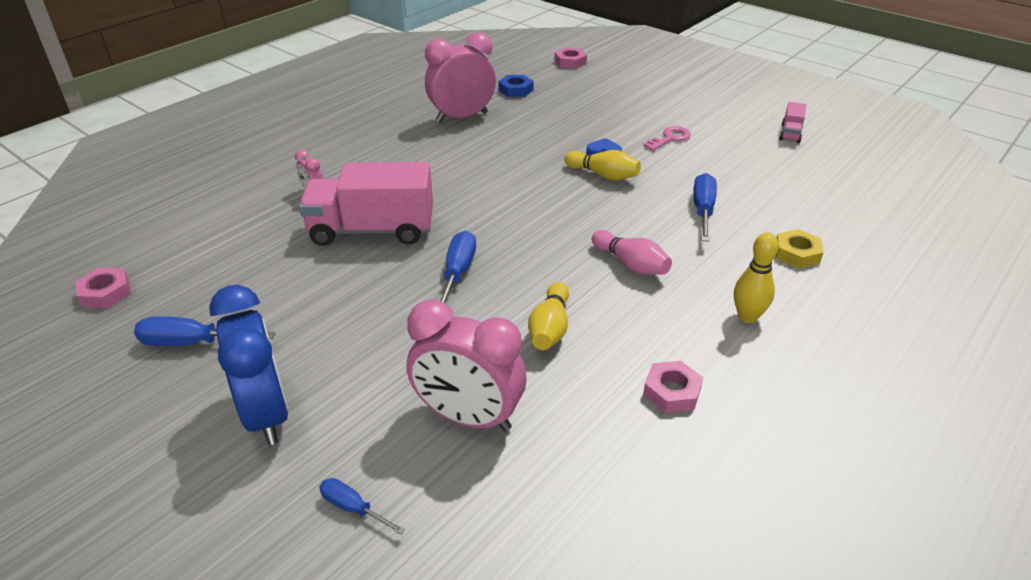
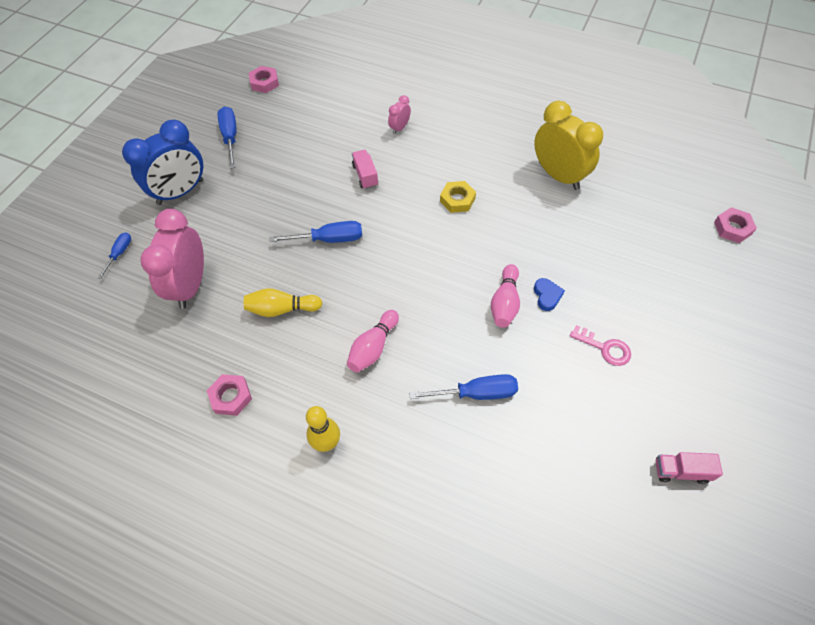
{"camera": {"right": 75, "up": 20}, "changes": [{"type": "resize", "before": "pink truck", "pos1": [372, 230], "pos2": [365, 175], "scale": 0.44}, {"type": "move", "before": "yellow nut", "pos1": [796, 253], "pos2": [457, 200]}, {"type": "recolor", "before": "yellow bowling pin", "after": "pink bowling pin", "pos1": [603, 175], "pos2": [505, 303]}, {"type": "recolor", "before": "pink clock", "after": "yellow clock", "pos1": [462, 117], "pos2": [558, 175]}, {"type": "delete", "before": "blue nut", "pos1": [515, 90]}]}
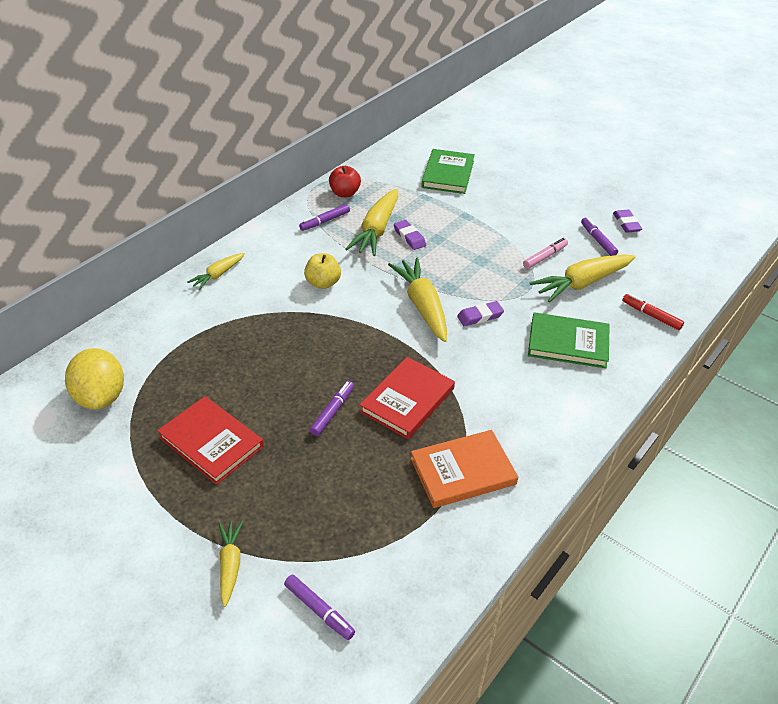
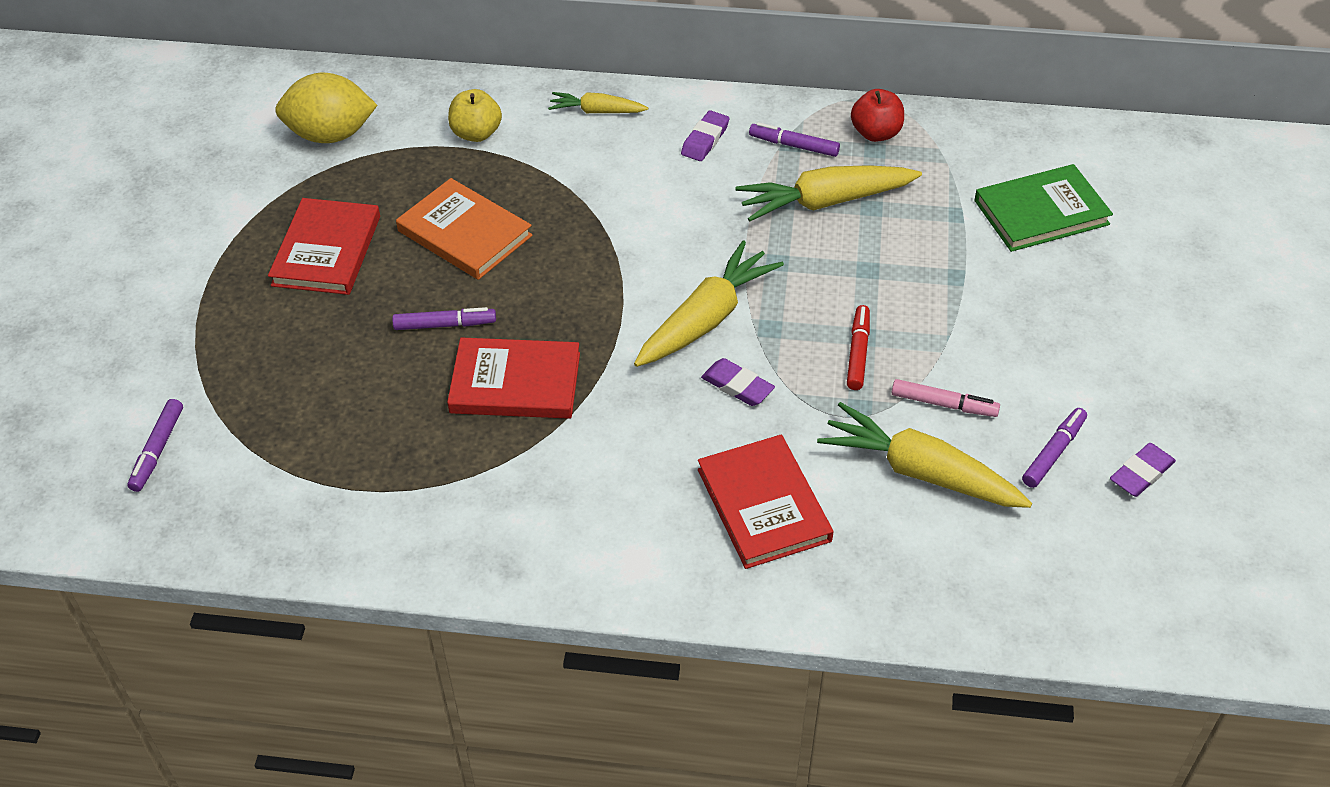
{"camera": {"right": 60, "up": 5}, "changes": [{"type": "rotate", "before": "yellow lemon", "pos1": [101, 397], "pos2": [331, 135], "turn": 45}, {"type": "move", "before": "orange book", "pos1": [463, 471], "pos2": [464, 233]}, {"type": "move", "before": "yellow apple", "pos1": [323, 283], "pos2": [476, 133]}, {"type": "move", "before": "purple eraser", "pos1": [409, 237], "pos2": [705, 140]}, {"type": "recolor", "before": "green book", "after": "red book", "pos1": [568, 343], "pos2": [764, 505]}, {"type": "move", "before": "red marker", "pos1": [651, 315], "pos2": [858, 352]}, {"type": "delete", "before": "yellow carrot", "pos1": [230, 565]}]}
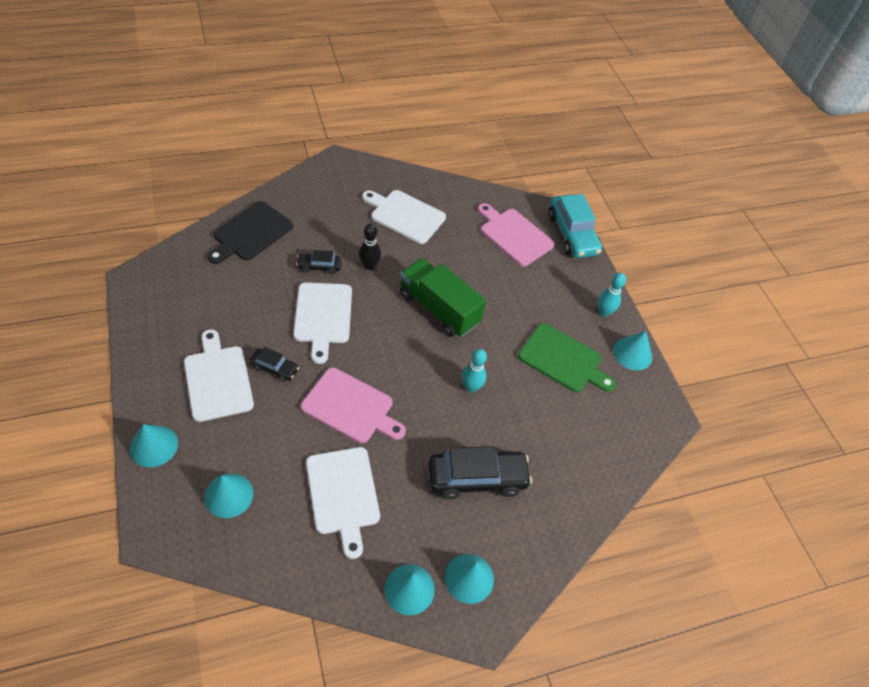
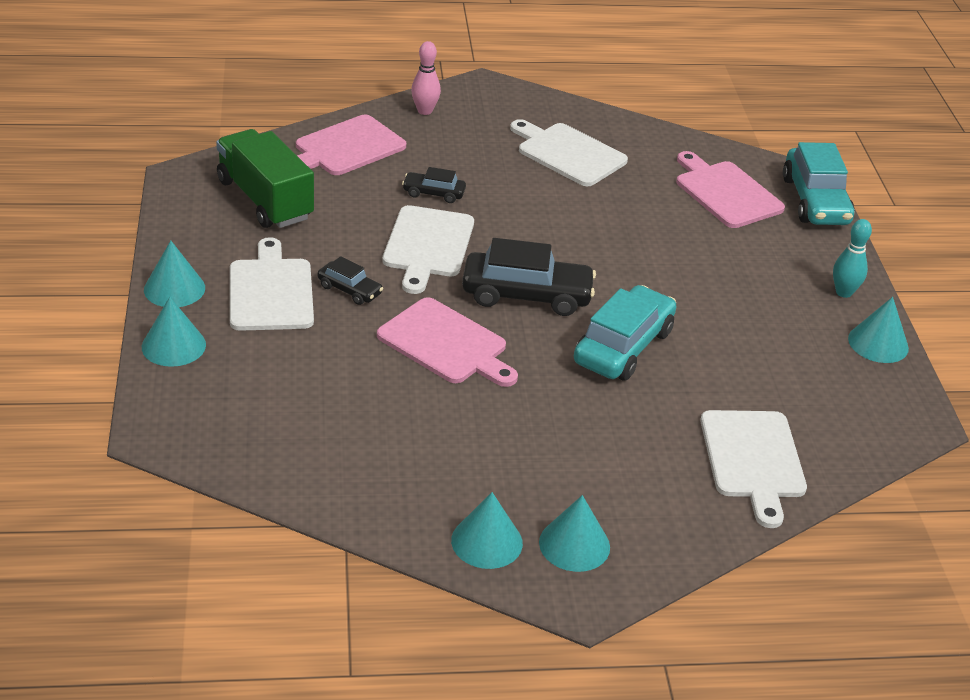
{"camera": {"right": 15, "up": -15}, "changes": [{"type": "move", "before": "turquoise cone", "pos1": [228, 495], "pos2": [174, 288]}, {"type": "move", "before": "green truck", "pos1": [439, 309], "pos2": [265, 200]}, {"type": "recolor", "before": "black cutting board", "after": "pink cutting board", "pos1": [250, 233], "pos2": [346, 148]}, {"type": "insert", "after": "pink bowling pin", "pos2": [424, 111]}, {"type": "move", "before": "black car", "pos1": [476, 478], "pos2": [526, 295]}, {"type": "replace", "before": "turquoise bowling pin", "after": "turquoise car", "pos1": [471, 387], "pos2": [623, 347]}, {"type": "move", "before": "white cutting board", "pos1": [343, 494], "pos2": [753, 459]}, {"type": "delete", "before": "black bowling pin", "pos1": [369, 265]}, {"type": "delete", "before": "green cutting board", "pos1": [563, 360]}]}
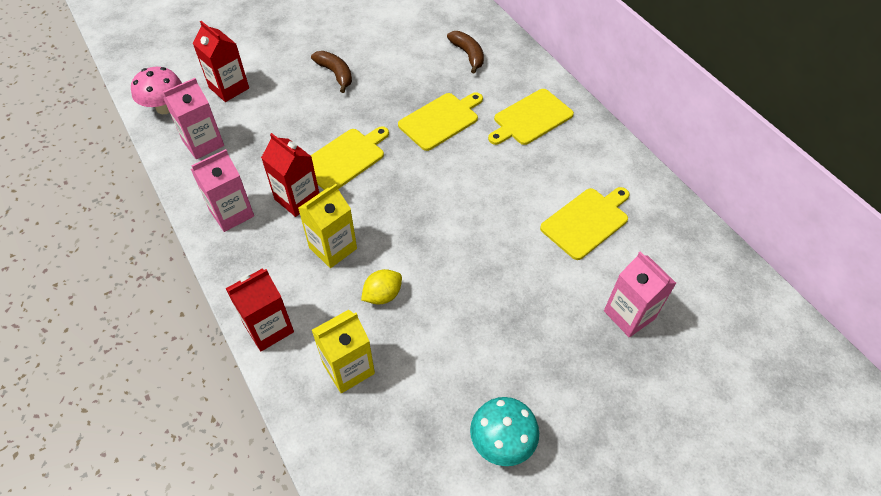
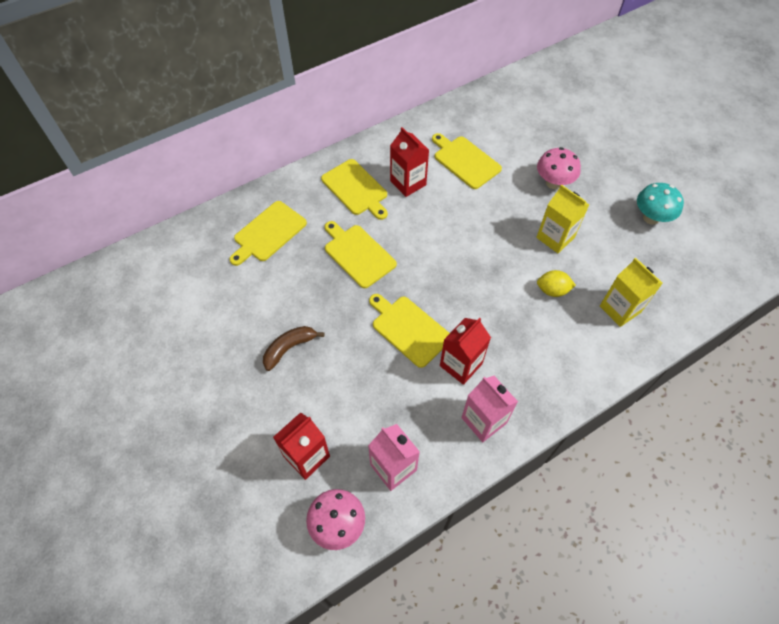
{"camera": {"right": -90, "up": 5}, "changes": [{"type": "replace", "before": "brown banana", "after": "yellow cutting board", "pos1": [468, 55], "pos2": [268, 233]}, {"type": "move", "before": "red carton", "pos1": [268, 328], "pos2": [408, 183]}, {"type": "move", "before": "yellow carton", "pos1": [333, 248], "pos2": [555, 237]}, {"type": "insert", "after": "pink mushroom", "pos2": [553, 183]}, {"type": "rotate", "before": "yellow lemon", "pos1": [382, 295], "pos2": [552, 290], "turn": -45}, {"type": "delete", "before": "pink carton", "pos1": [629, 315]}]}
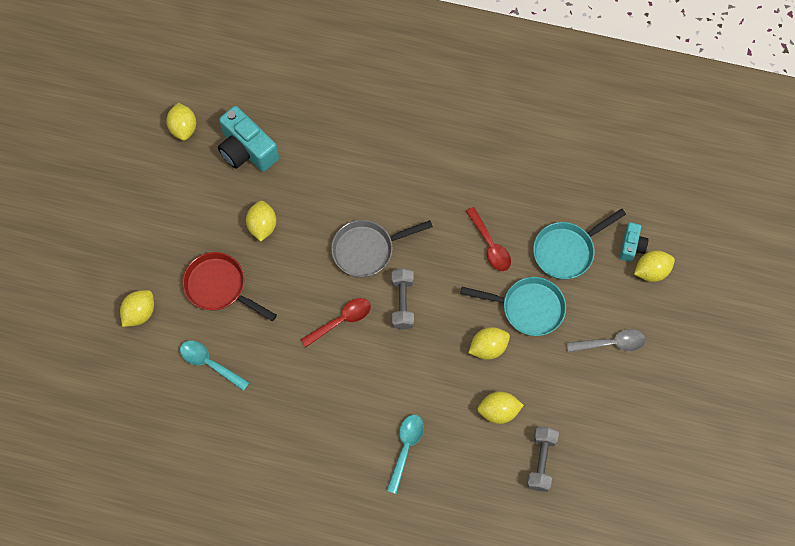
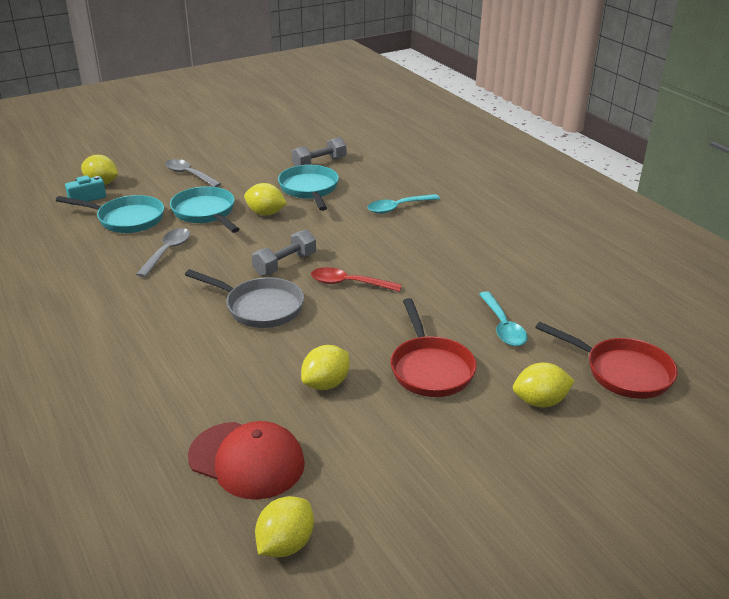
{"camera": {"right": -135, "up": -35}, "changes": [{"type": "recolor", "before": "red spoon", "after": "grey spoon", "pos1": [490, 245], "pos2": [167, 252]}, {"type": "replace", "before": "turquoise camera", "after": "red cap", "pos1": [247, 150], "pos2": [247, 460]}, {"type": "replace", "before": "yellow lemon", "after": "turquoise pan", "pos1": [498, 411], "pos2": [309, 189]}, {"type": "insert", "after": "red pan", "pos2": [622, 372]}]}
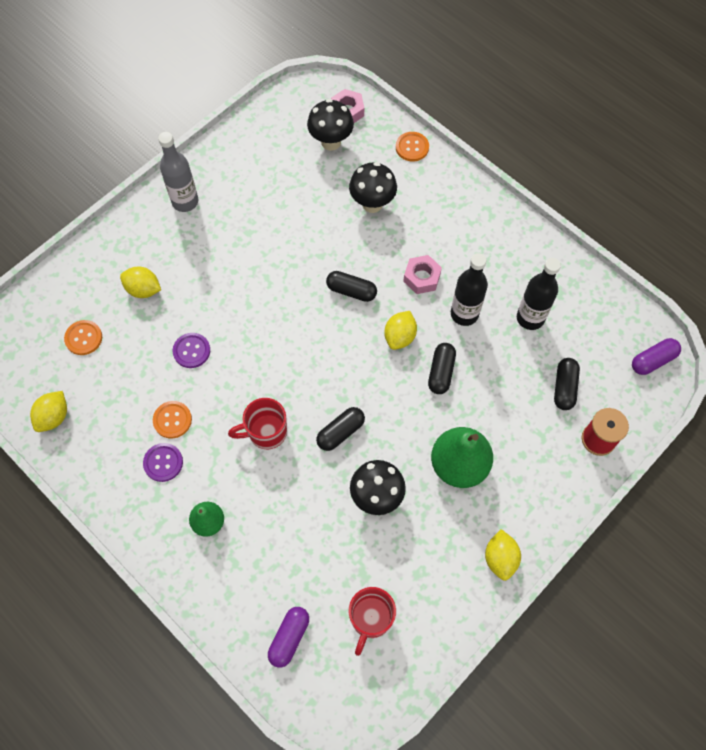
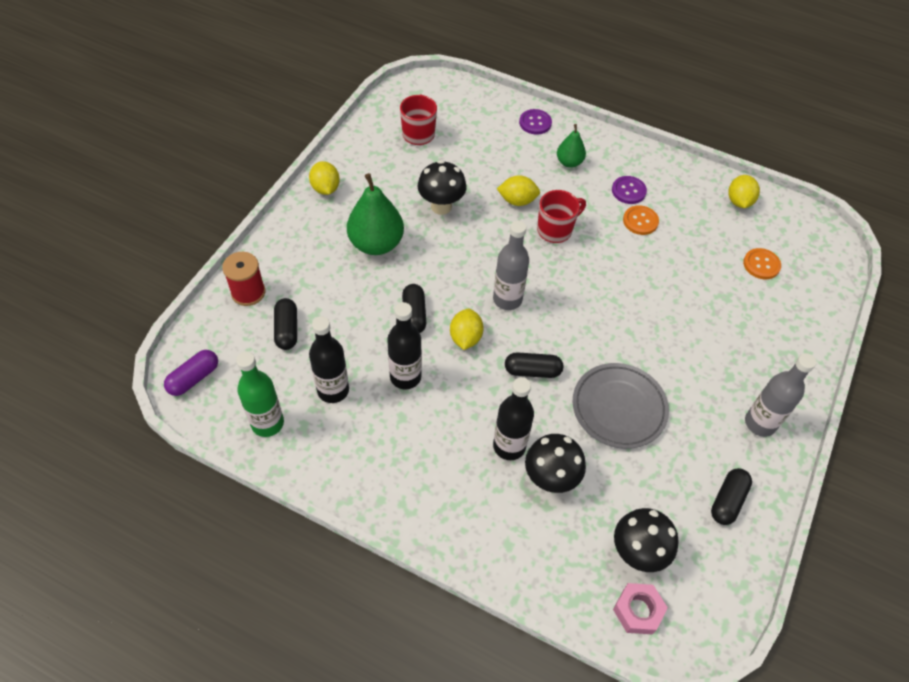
{"camera": {"right": 160, "up": -10}, "changes": [{"type": "insert", "after": "green bottle", "pos2": [267, 423]}, {"type": "insert", "after": "grey bottle", "pos2": [507, 299]}, {"type": "insert", "after": "black bottle", "pos2": [509, 446]}, {"type": "move", "before": "yellow lemon", "pos1": [143, 289], "pos2": [517, 200]}, {"type": "move", "before": "purple button", "pos1": [191, 351], "pos2": [535, 123]}, {"type": "insert", "after": "grey plate", "pos2": [619, 408]}, {"type": "move", "before": "black capsule", "pos1": [340, 432], "pos2": [727, 501]}, {"type": "delete", "before": "purple capsule", "pos1": [289, 638]}, {"type": "delete", "before": "orange button", "pos1": [412, 147]}, {"type": "delete", "before": "pink nut", "pos1": [422, 278]}]}
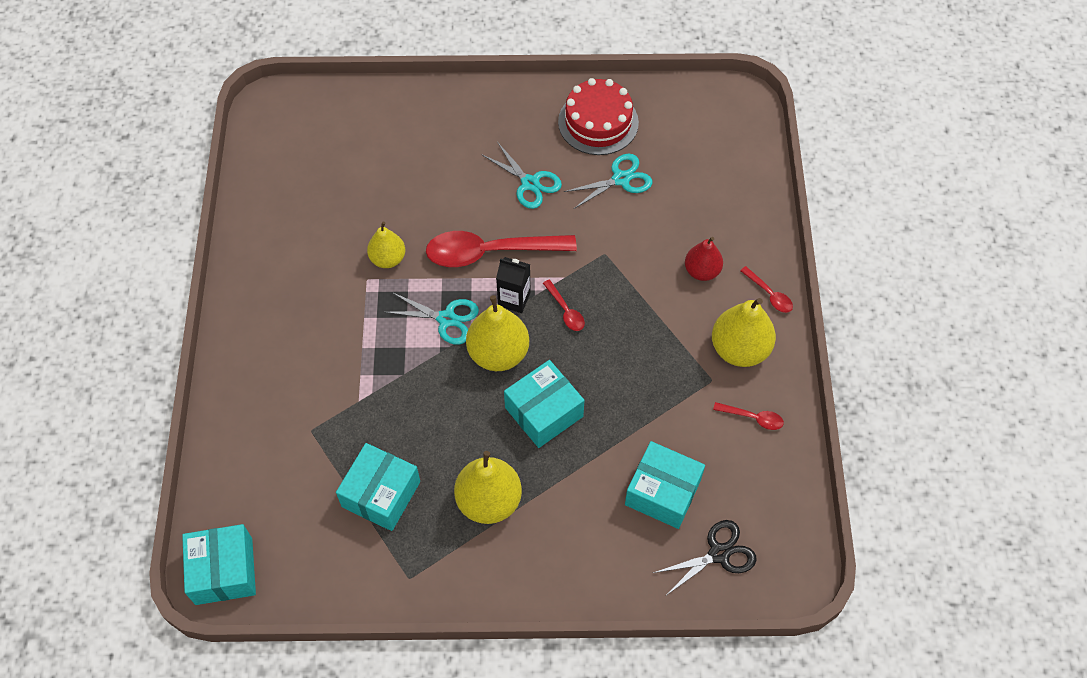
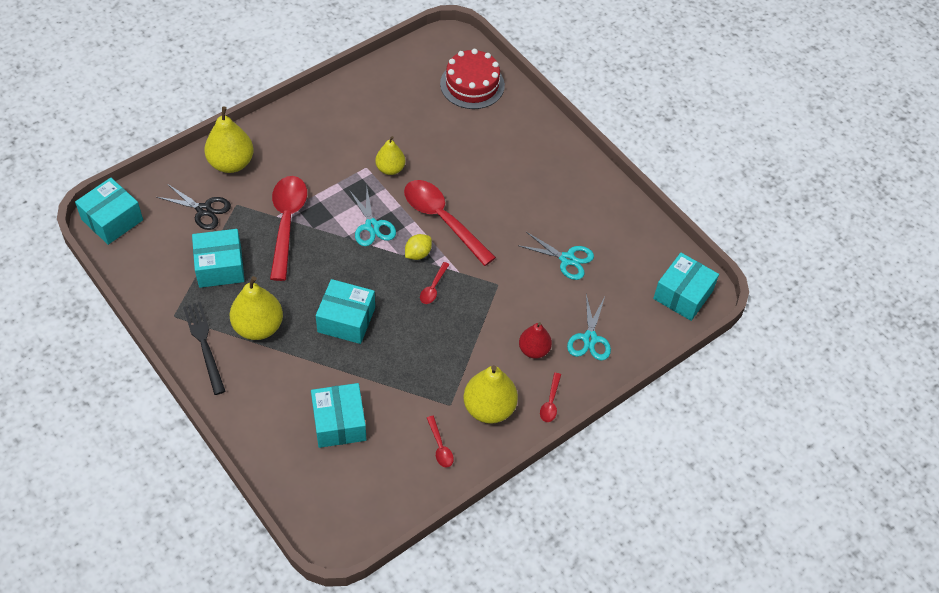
{"camera": {"right": 50, "up": -5}, "changes": [{"type": "move", "before": "black scissors", "pos1": [719, 554], "pos2": [204, 210]}, {"type": "insert", "after": "black fork", "pos2": [204, 344]}, {"type": "move", "before": "yellow pear", "pos1": [498, 353], "pos2": [231, 163]}, {"type": "insert", "after": "red spoon", "pos2": [287, 223]}, {"type": "replace", "before": "black carton", "after": "yellow lemon", "pos1": [514, 299], "pos2": [418, 254]}, {"type": "move", "before": "red cake", "pos1": [598, 122], "pos2": [472, 84]}, {"type": "move", "before": "turquoise scissors", "pos1": [530, 183], "pos2": [589, 339]}, {"type": "insert", "after": "turquoise box", "pos2": [683, 295]}]}
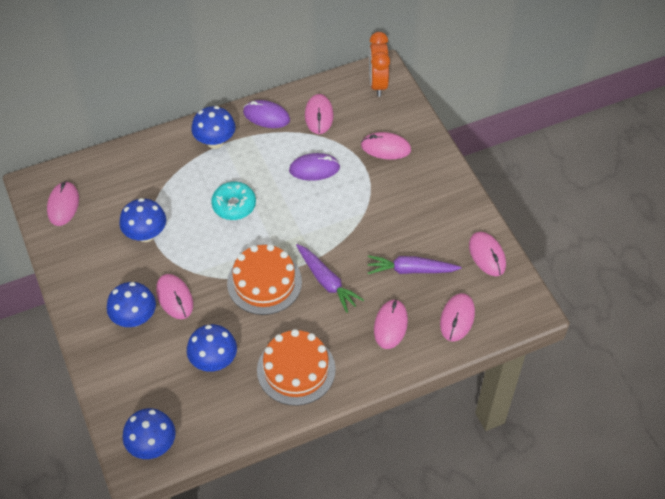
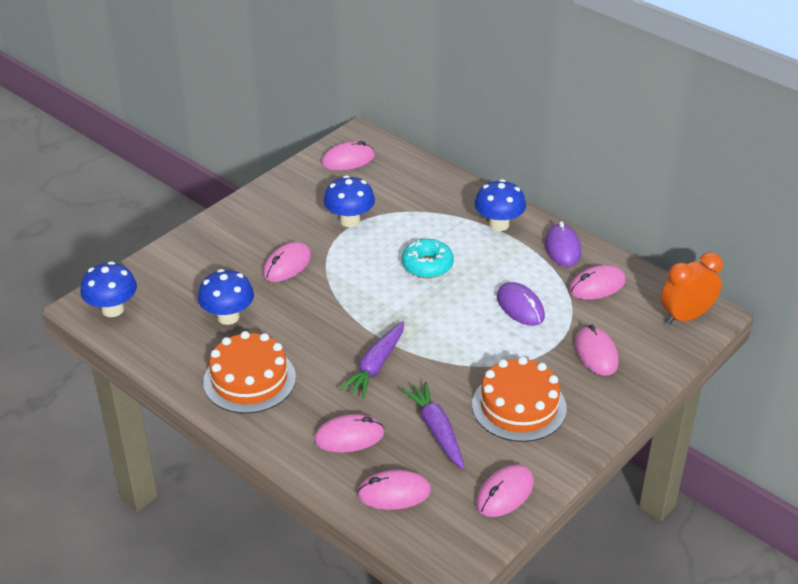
{"camera": {"right": 65, "up": -15}, "changes": [{"type": "move", "before": "orange cake", "pos1": [264, 282], "pos2": [519, 406]}, {"type": "delete", "before": "blue mushroom", "pos1": [134, 318]}]}
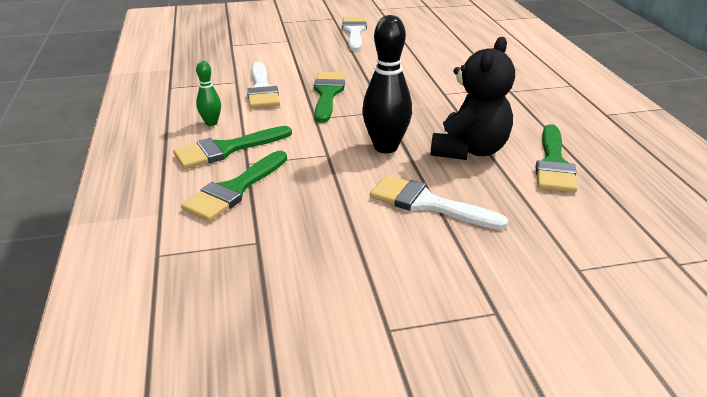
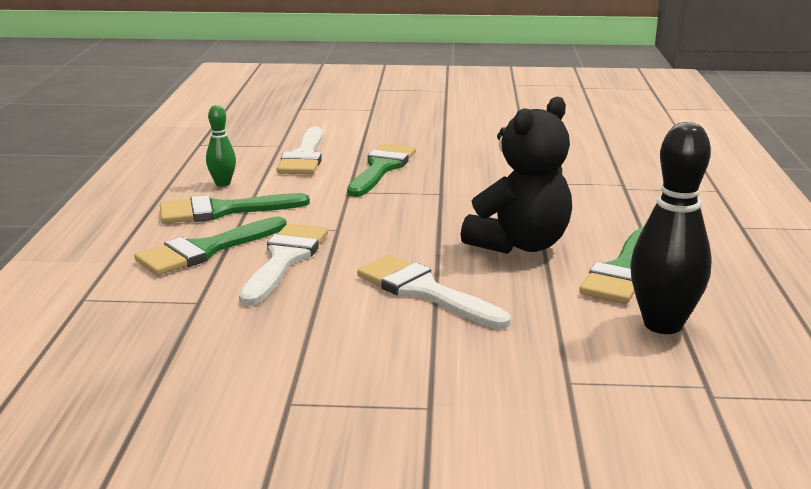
{"camera": {"right": 15, "up": -10}, "changes": [{"type": "move", "before": "white brush", "pos1": [354, 32], "pos2": [284, 259]}, {"type": "move", "before": "black bowling pin", "pos1": [385, 147], "pos2": [662, 324]}]}
